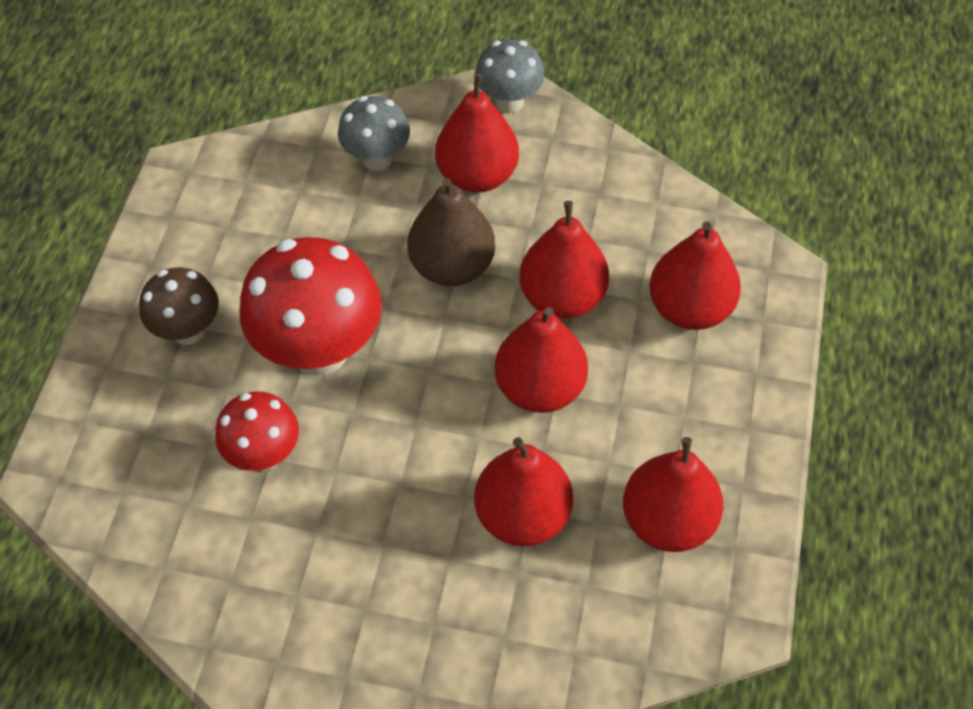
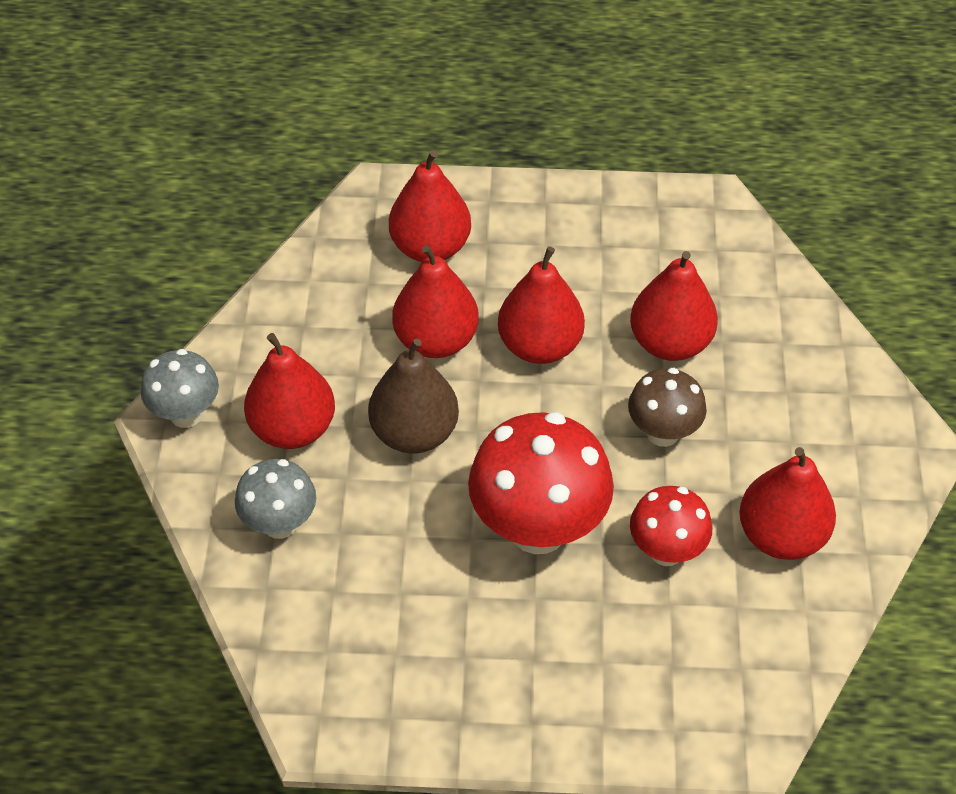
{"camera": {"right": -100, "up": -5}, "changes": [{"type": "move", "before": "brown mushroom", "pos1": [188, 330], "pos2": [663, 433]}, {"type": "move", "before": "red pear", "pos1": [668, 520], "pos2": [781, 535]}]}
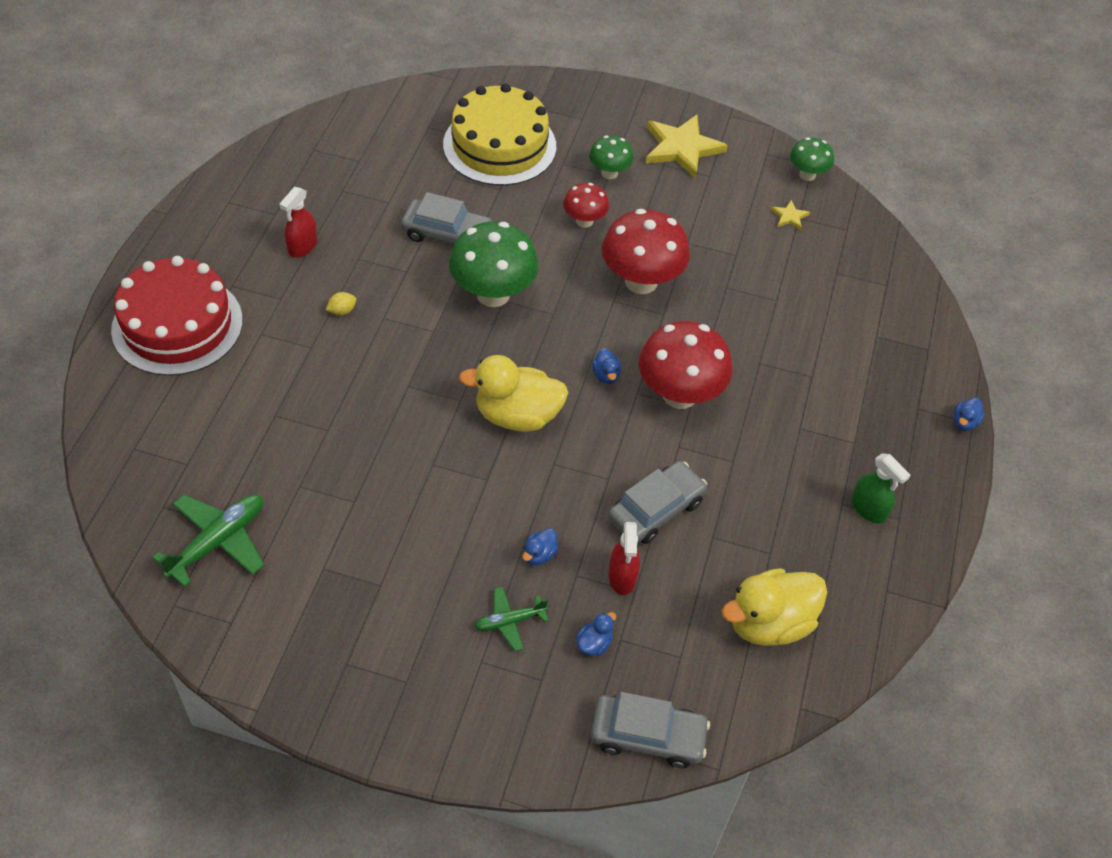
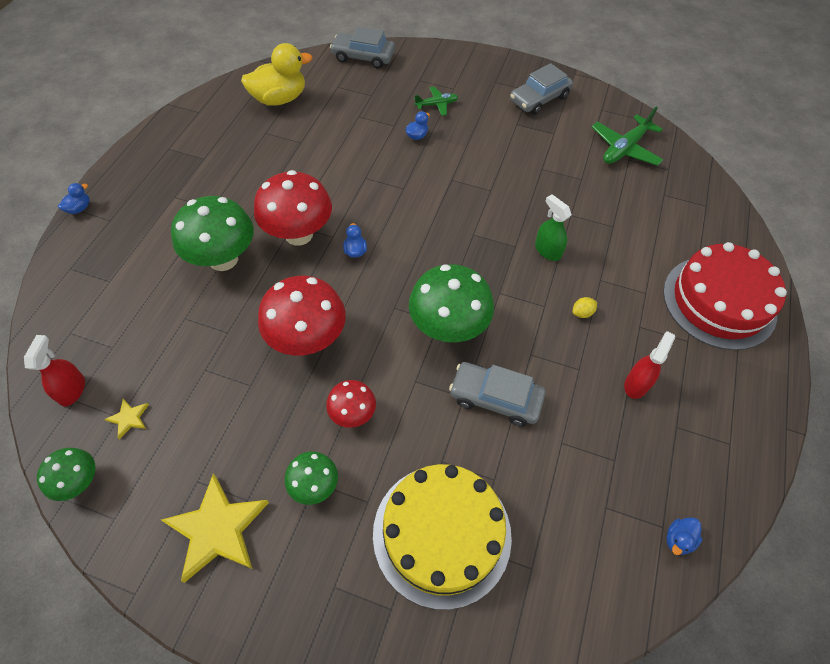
{"camera": {"right": -175, "up": 5}, "changes": [{"type": "move", "before": "red spray bottle", "pos1": [622, 577], "pos2": [72, 390]}, {"type": "insert", "after": "green mushroom", "pos2": [223, 259]}, {"type": "move", "before": "grey car", "pos1": [656, 510], "pos2": [539, 99]}, {"type": "move", "before": "green spray bottle", "pos1": [868, 509], "pos2": [547, 250]}, {"type": "move", "before": "blue duck", "pos1": [594, 644], "pos2": [678, 539]}, {"type": "delete", "before": "yellow duck", "pos1": [517, 415]}]}
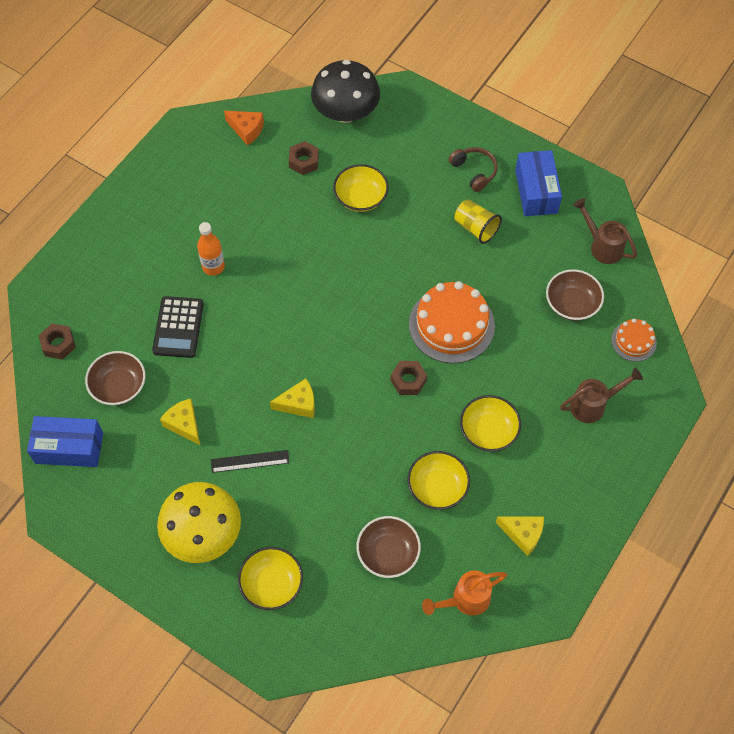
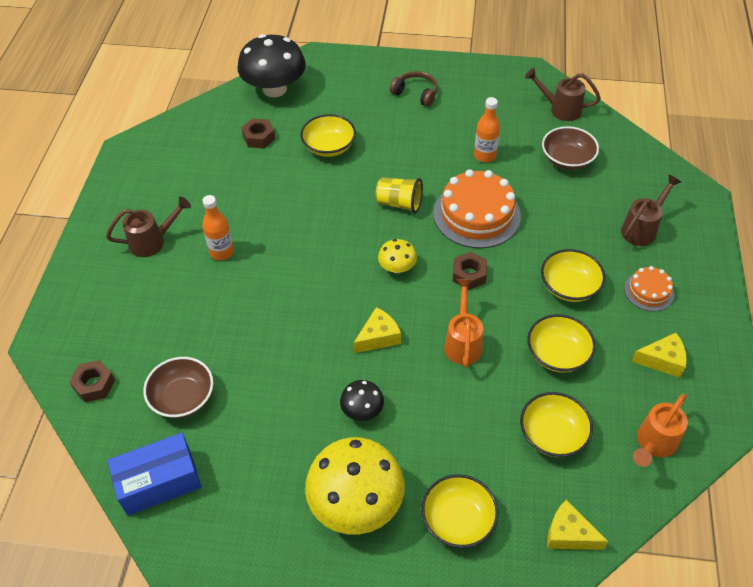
{"camera": {"right": -25, "up": -10}, "changes": [{"type": "insert", "after": "brown watering can", "pos2": [153, 241]}, {"type": "replace", "before": "black ruler", "after": "black mushroom", "pos1": [250, 461], "pos2": [362, 410]}, {"type": "move", "before": "yellow cup", "pos1": [476, 228], "pos2": [399, 203]}, {"type": "insert", "after": "yellow mushroom", "pos2": [397, 267]}, {"type": "insert", "after": "orange watering can", "pos2": [463, 342]}, {"type": "insert", "after": "orange bottle", "pos2": [485, 156]}, {"type": "recolor", "before": "brown bowl", "after": "yellow bowl", "pos1": [388, 553], "pos2": [552, 434]}, {"type": "move", "before": "yellow cheese", "pos1": [184, 424], "pos2": [569, 534]}, {"type": "move", "before": "orange cake", "pos1": [633, 341], "pos2": [649, 291]}, {"type": "delete", "before": "black calculator", "pos1": [178, 327]}, {"type": "delete", "before": "orange cheese", "pos1": [246, 130]}, {"type": "delete", "before": "blue box", "pos1": [536, 191]}]}
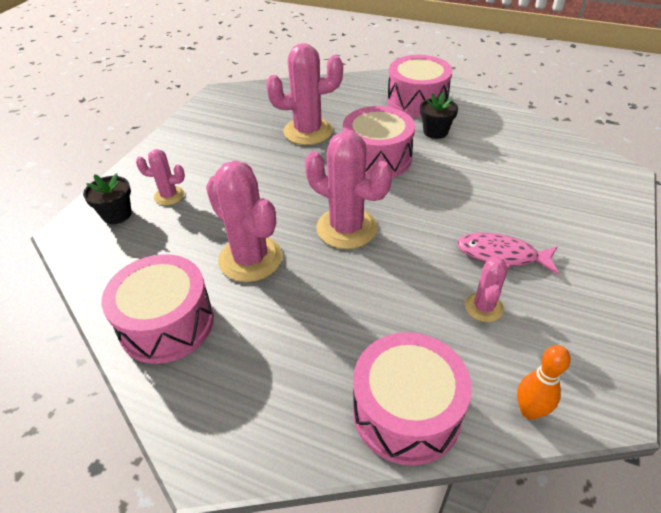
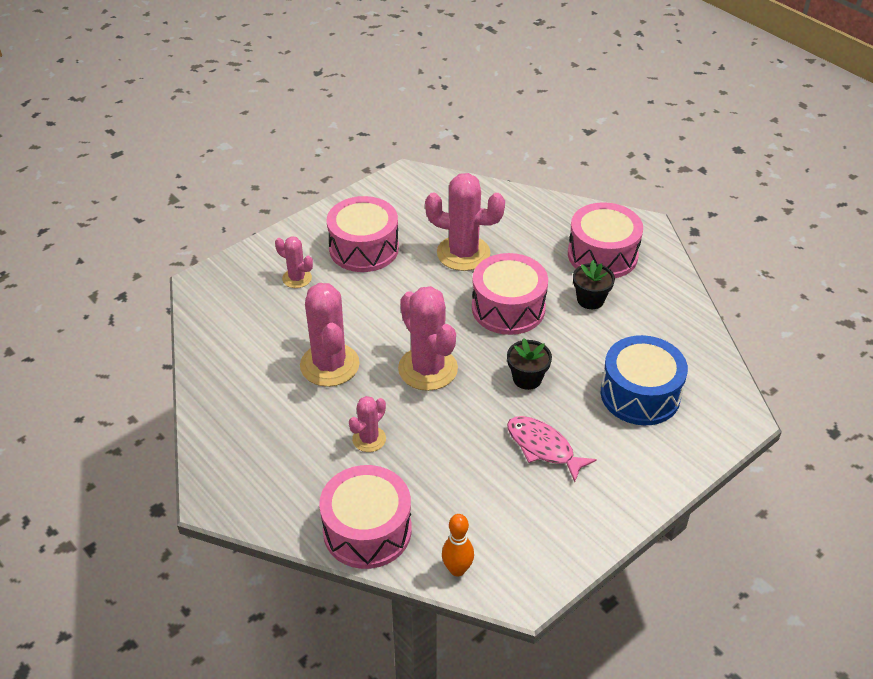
{"camera": {"right": 25, "up": 0}, "changes": [{"type": "move", "before": "pink drum", "pos1": [167, 323], "pos2": [364, 248]}, {"type": "move", "before": "pink cactus", "pos1": [483, 307], "pos2": [369, 439]}, {"type": "move", "before": "black flower pot", "pos1": [117, 214], "pos2": [527, 378]}, {"type": "insert", "after": "blue drum", "pos2": [640, 394]}]}
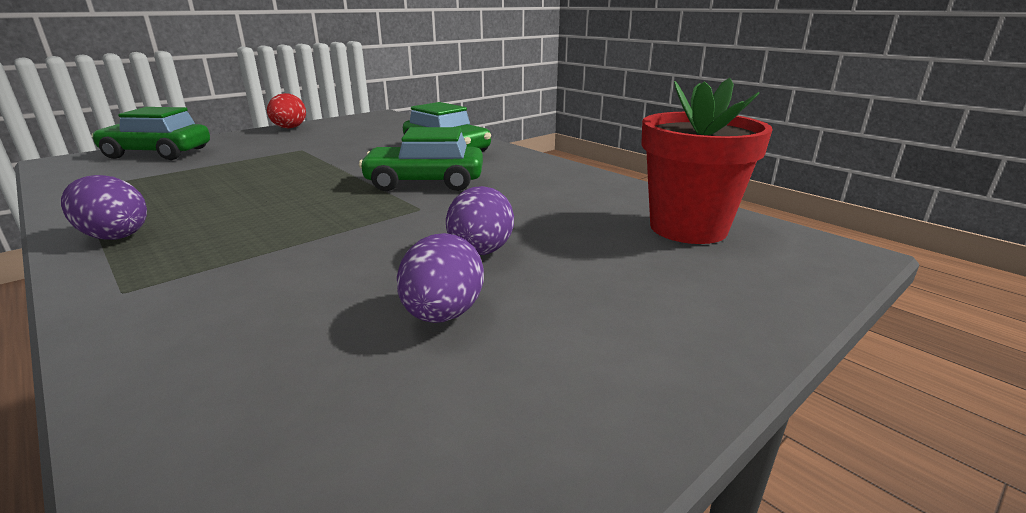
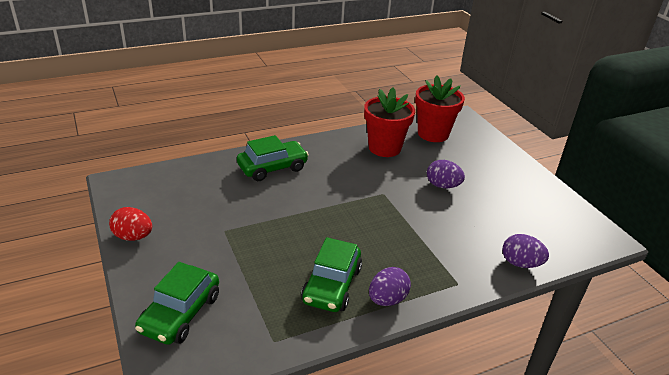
{"camera": {"right": -75, "up": 10}, "changes": [{"type": "move", "before": "green car", "pos1": [425, 182], "pos2": [332, 285]}, {"type": "insert", "after": "red flower pot", "pos2": [384, 148]}, {"type": "move", "before": "purple egg", "pos1": [442, 315], "pos2": [520, 263]}]}
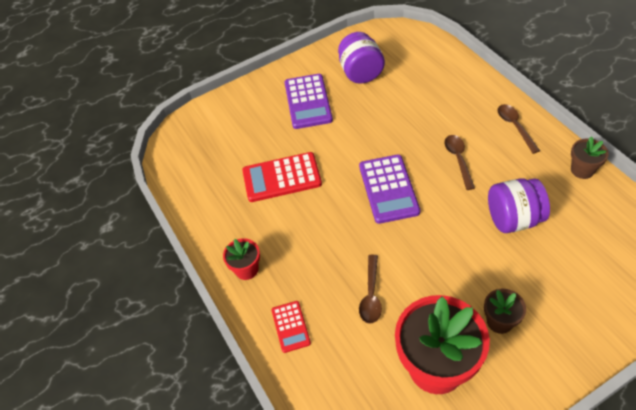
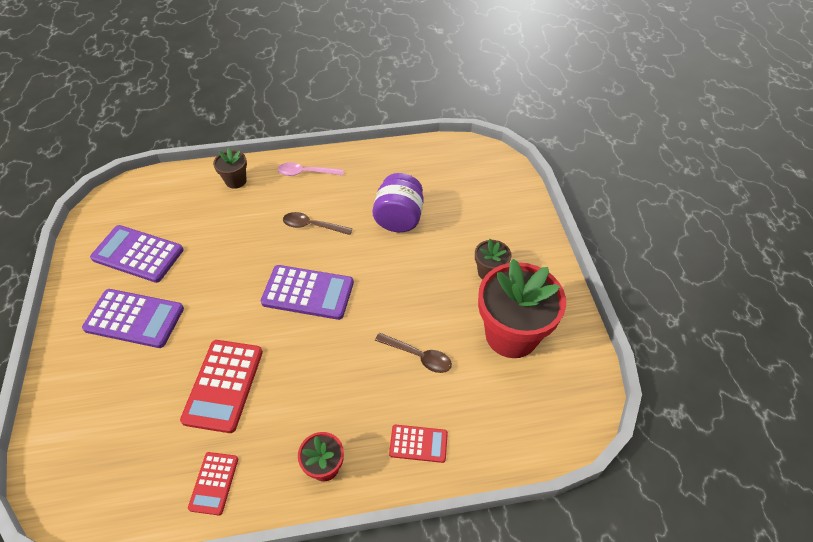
{"camera": {"right": -75, "up": 0}, "changes": [{"type": "replace", "before": "purple jar", "after": "purple calculator", "pos1": [361, 73], "pos2": [138, 254]}, {"type": "insert", "after": "red calculator", "pos2": [214, 483]}, {"type": "move", "before": "brown flower pot", "pos1": [582, 170], "pos2": [236, 181]}, {"type": "recolor", "before": "brown spoon", "after": "pink spoon", "pos1": [515, 127], "pos2": [306, 173]}]}
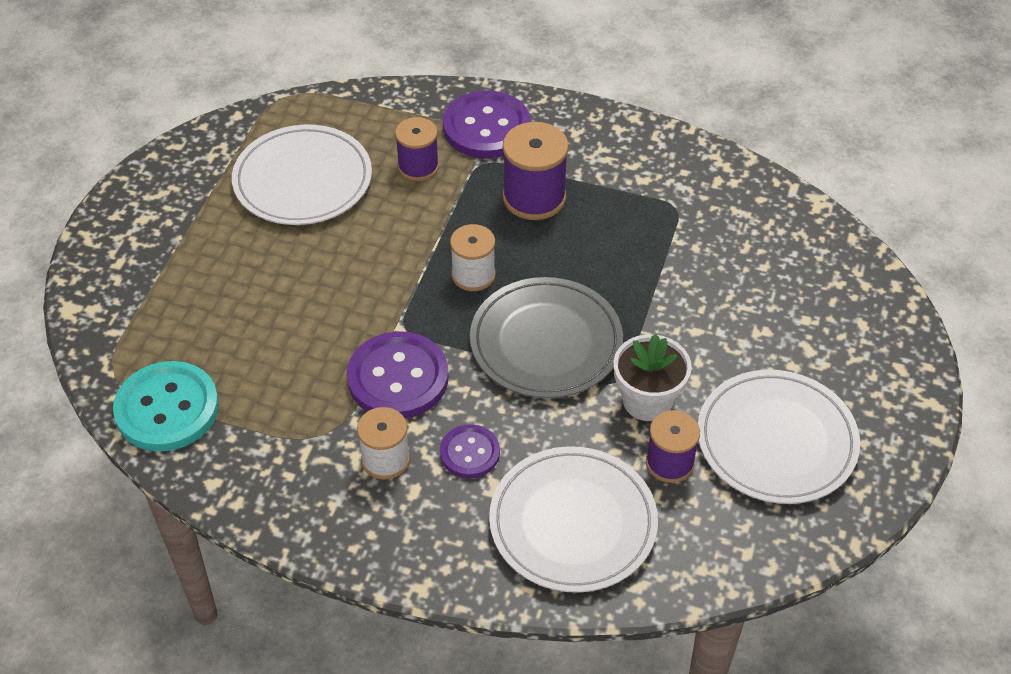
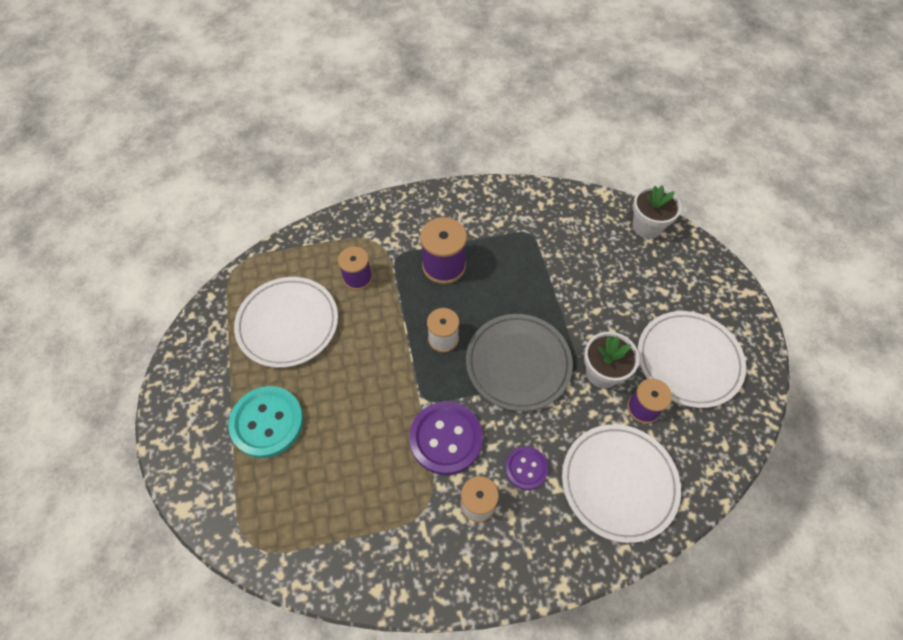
{"camera": {"right": -30, "up": 10}, "changes": [{"type": "move", "before": "turquoise button", "pos1": [167, 409], "pos2": [267, 422]}, {"type": "insert", "after": "white flower pot", "pos2": [647, 226]}, {"type": "delete", "before": "purple button", "pos1": [486, 127]}]}
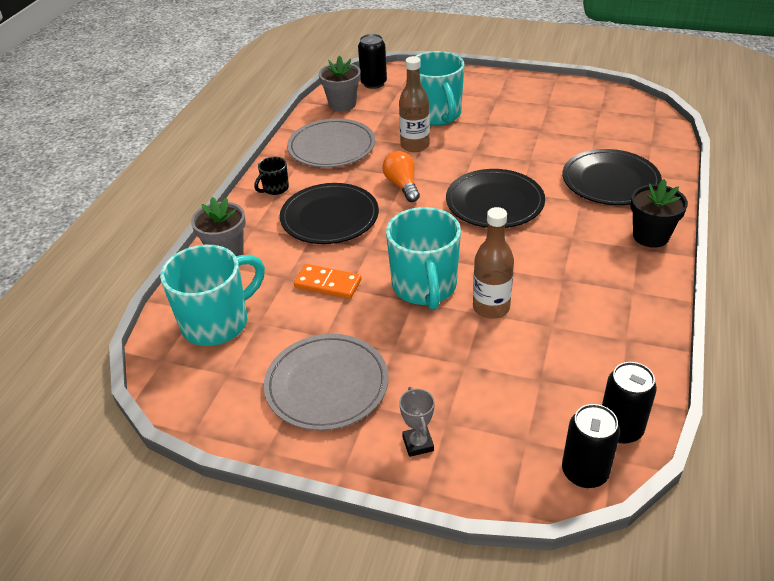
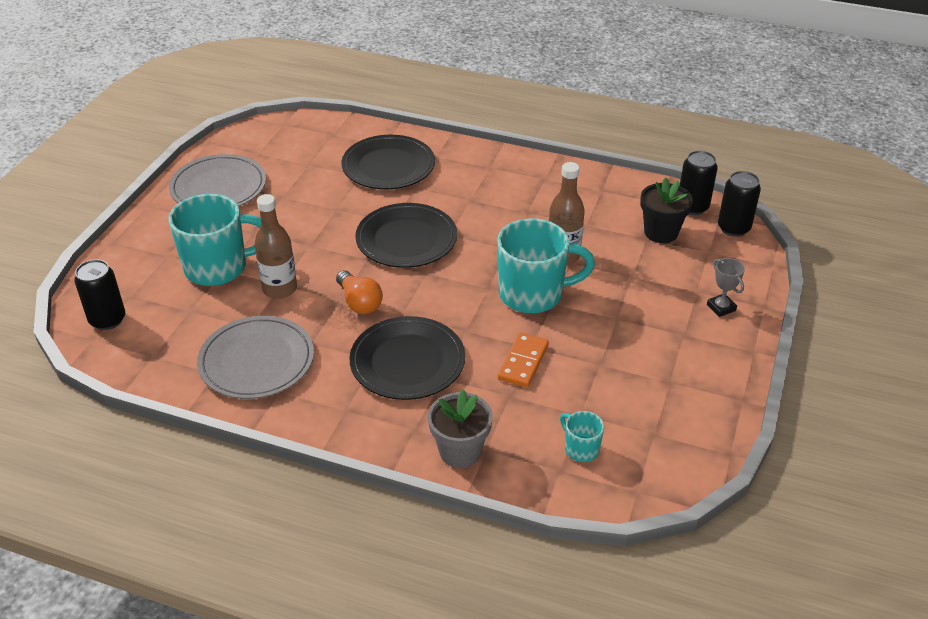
{"camera": {"right": -90, "up": 0}, "changes": [{"type": "move", "before": "grey plate", "pos1": [327, 385], "pos2": [218, 187]}, {"type": "rotate", "before": "orange light bulb", "pos1": [402, 185], "pos2": [359, 302], "turn": -105}, {"type": "resize", "before": "turquoise mug", "pos1": [217, 323], "pos2": [581, 449], "scale": 0.47}, {"type": "move", "before": "black flower pot", "pos1": [650, 236], "pos2": [661, 232]}, {"type": "rotate", "before": "grey trophy", "pos1": [418, 444], "pos2": [721, 307], "turn": 75}, {"type": "delete", "before": "black mug", "pos1": [275, 188]}, {"type": "delete", "before": "grey flower pot", "pos1": [342, 104]}]}
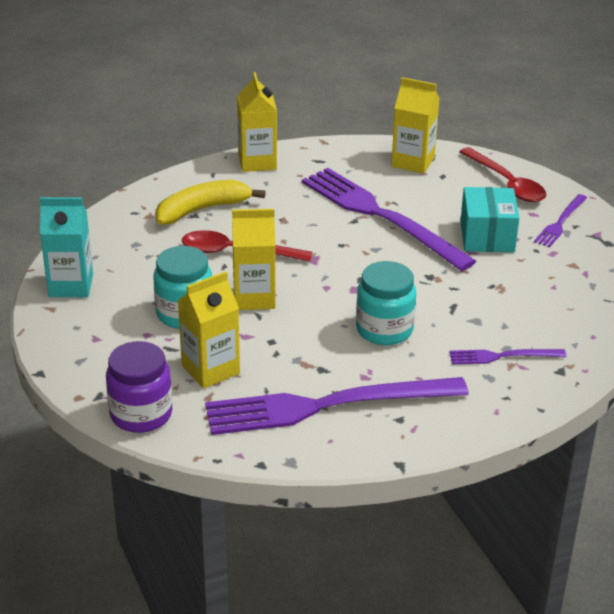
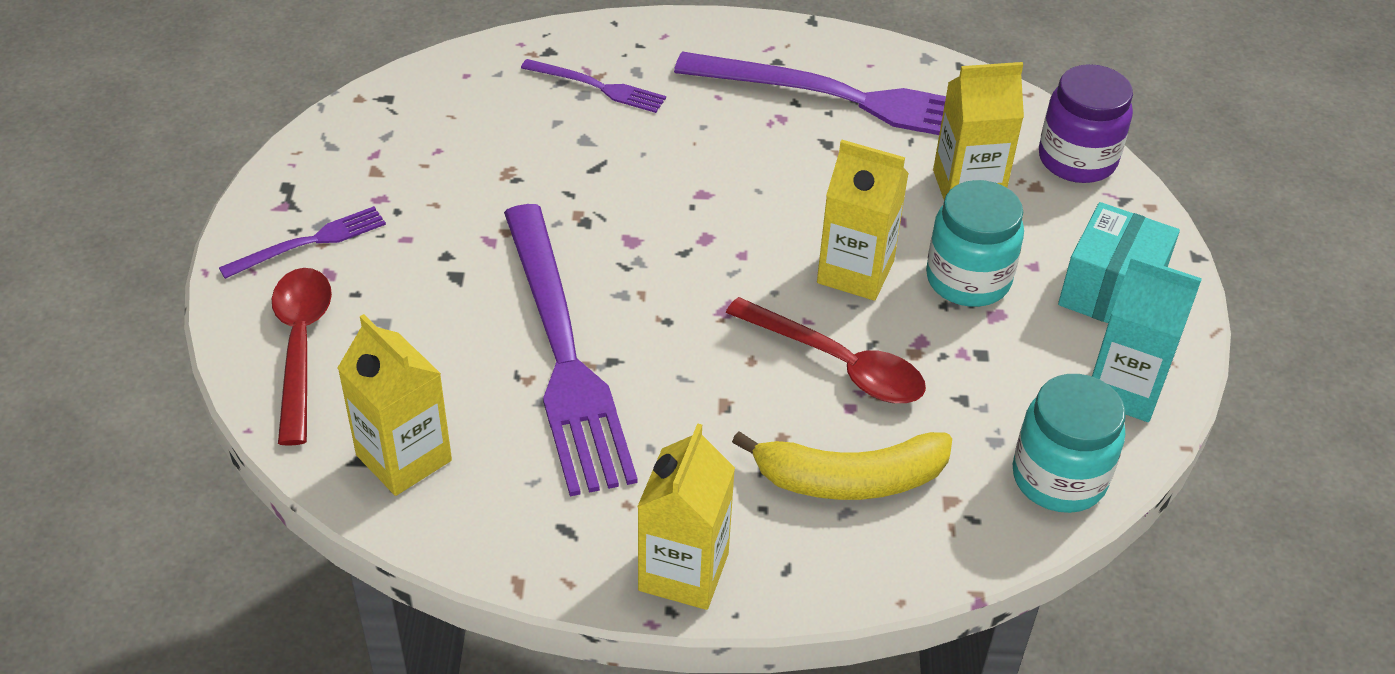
{"camera": {"right": -155, "up": 10}, "changes": [{"type": "move", "before": "turquoise jar", "pos1": [384, 329], "pos2": [1058, 478]}, {"type": "move", "before": "turquoise box", "pos1": [487, 236], "pos2": [1111, 291]}]}
